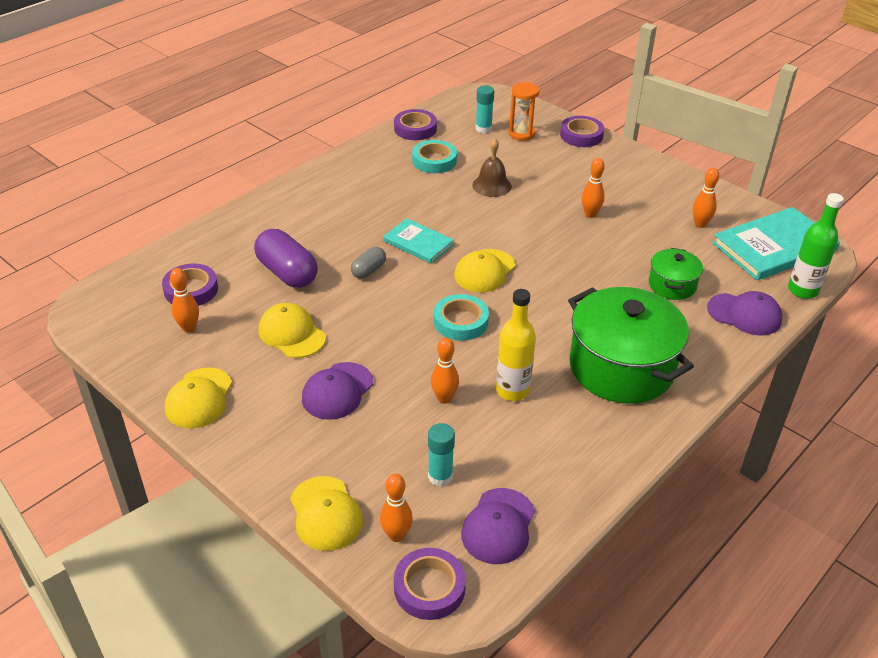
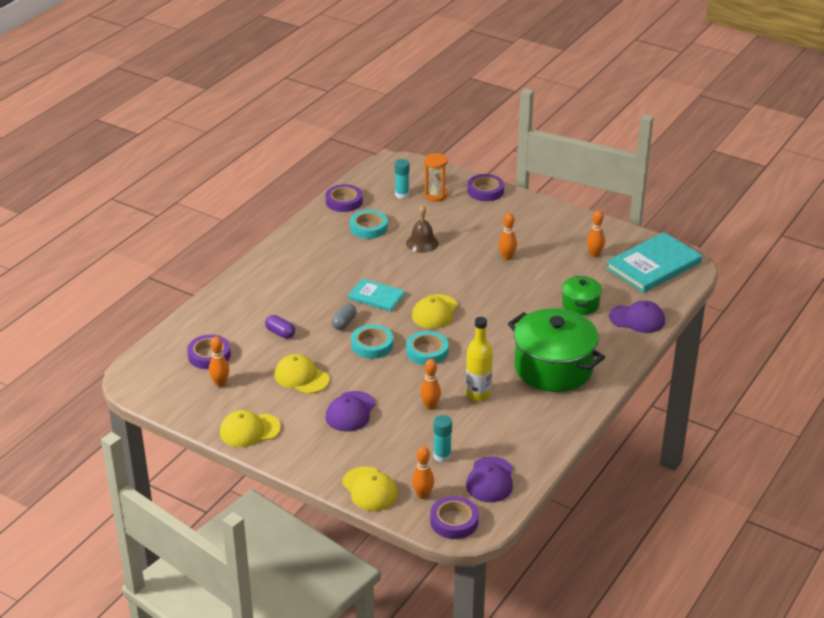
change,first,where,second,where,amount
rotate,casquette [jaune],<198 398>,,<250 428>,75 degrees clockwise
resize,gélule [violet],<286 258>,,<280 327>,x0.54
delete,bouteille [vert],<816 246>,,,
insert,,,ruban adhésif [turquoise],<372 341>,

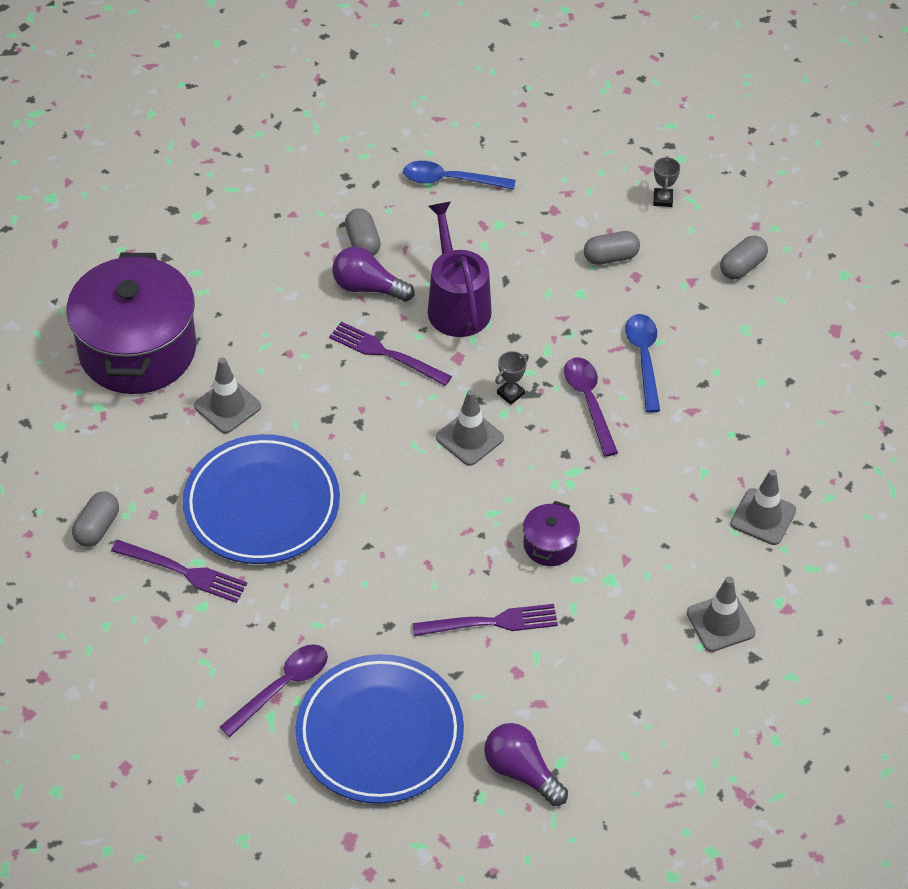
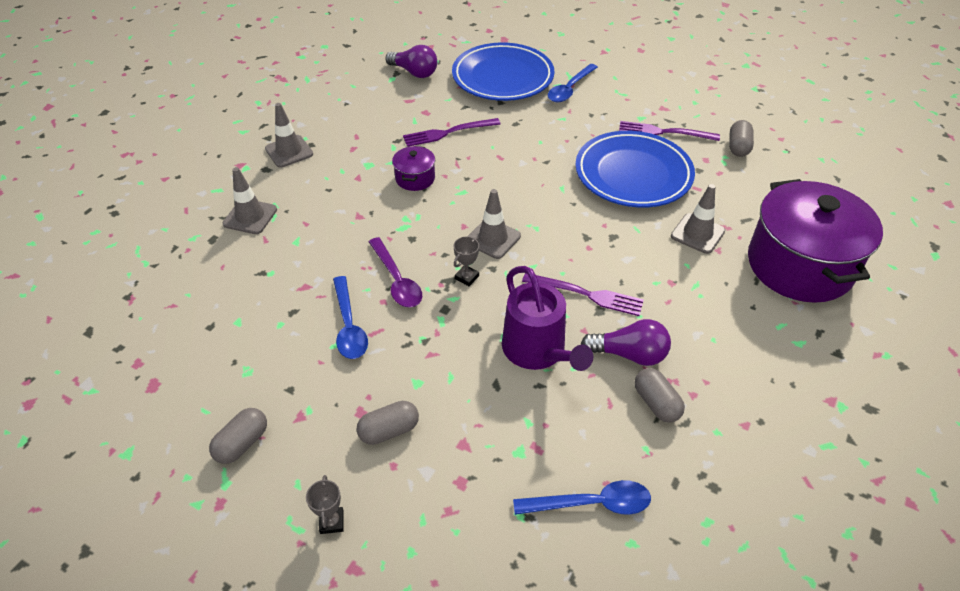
change,first,where,second,where,amount
recolor,cuillère [violet],<274 690>,cuillère [bleu],<573 83>,

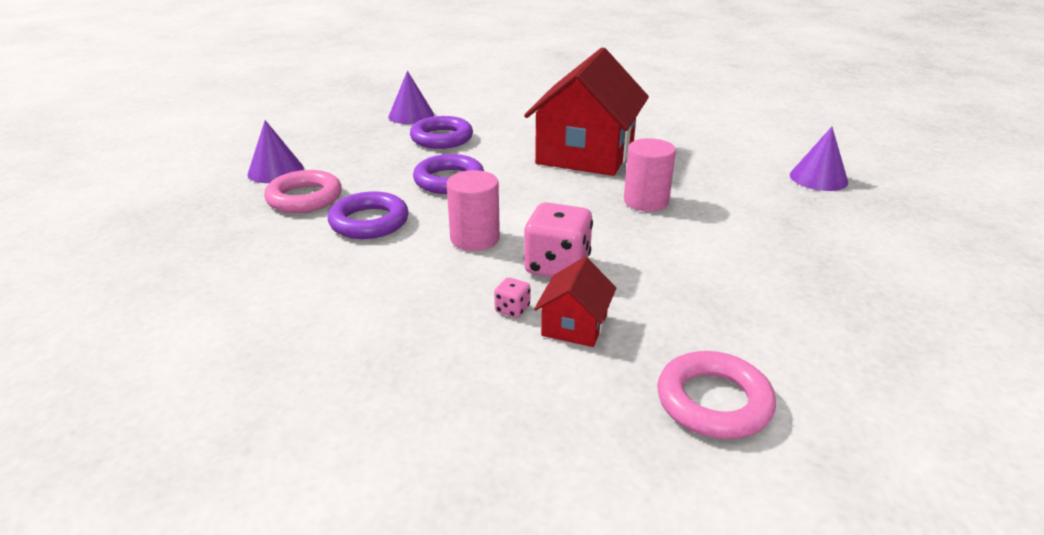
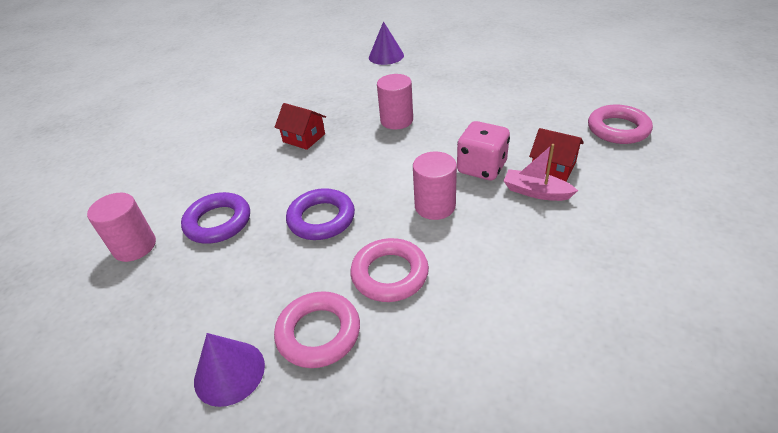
change,first,where,second,where,amount
recolor,anneau [violet],<368 215>,anneau [rose],<389 270>,
replace,cône [violet],<411 97>,cylindre [rose],<121 227>,
replace,dé [rose],<512 297>,bateau [rose],<541 172>,
resize,maison [rouge],<586 111>,,<300 126>,x0.44

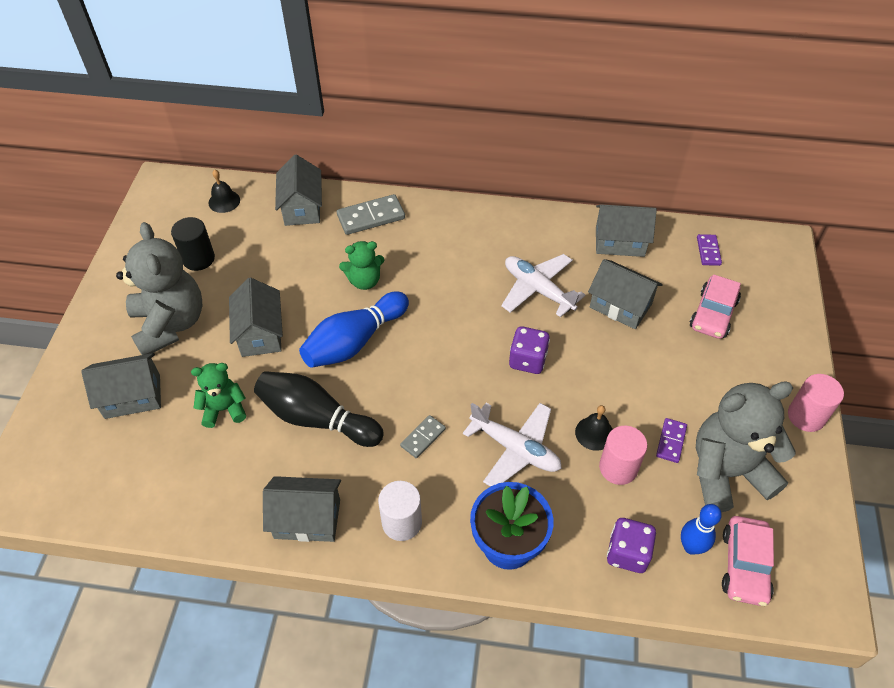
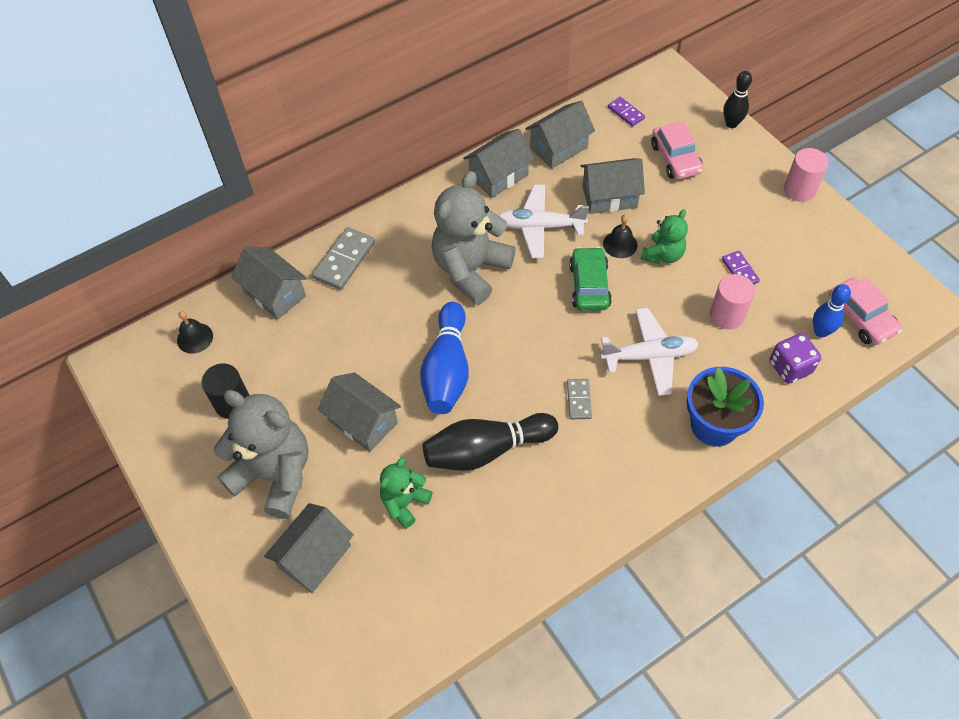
change,first,where,second,where,amount
move,maison [gris],<302 509>,,<498 163>,
move,ours en peluche [vert],<361 265>,,<664 236>,
delete,cylindre [blanc],<400 511>,,,
replace,dé [violet],<529 350>,voiture [vert],<590 279>,
move,cloche [noir],<594 428>,,<620 236>,
move,ours en peluche [gris],<746 447>,,<473 238>,
insert,,,quille [noir],<737 99>,

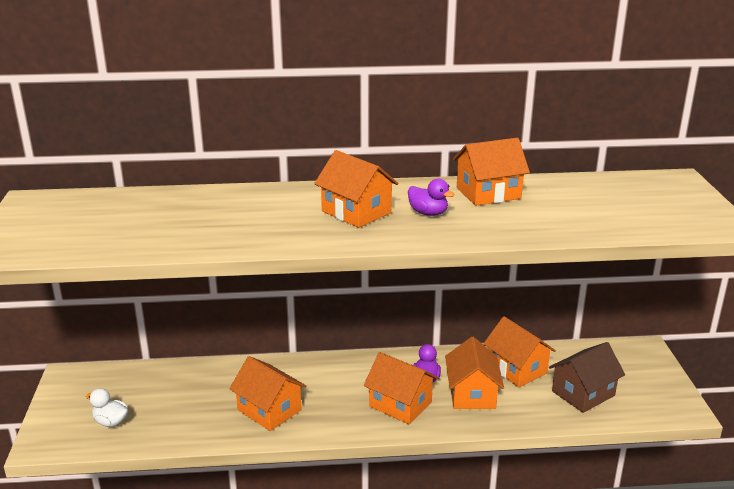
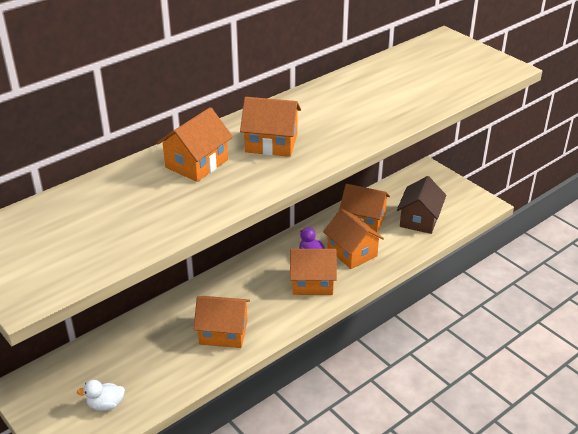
change,first,where,second,where,amount
delete,canard [violet],<431 197>,,,
move,maison [orange],<491 172>,,<195 144>,

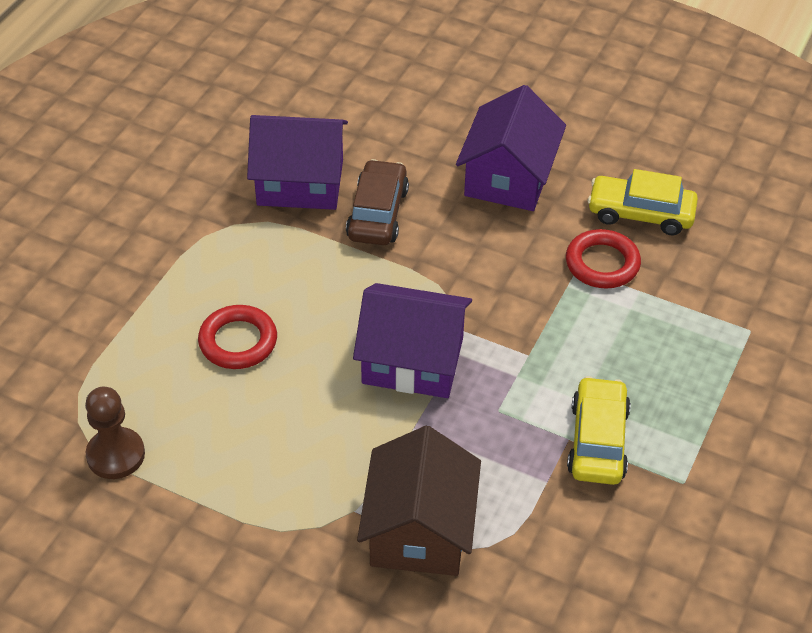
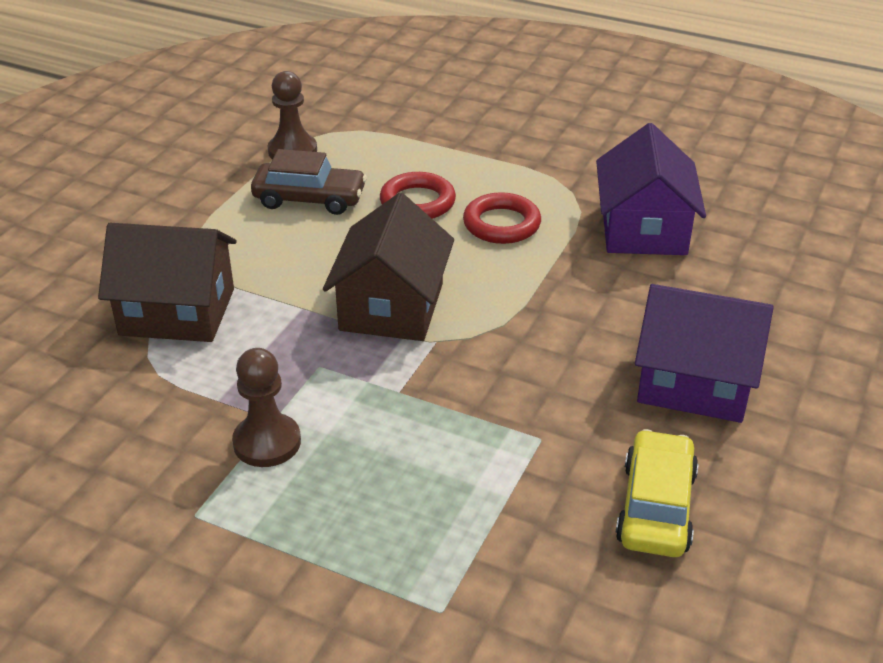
change,first,where,second,where,amount
move,voiture [marron],<377 202>,,<309 182>,
recolor,maison [violet],<412 340>,maison [marron],<388 267>,
move,anneau [rouge],<603 258>,,<502 218>,
replace,voiture [jaune],<599 430>,pion [marron],<266 407>,

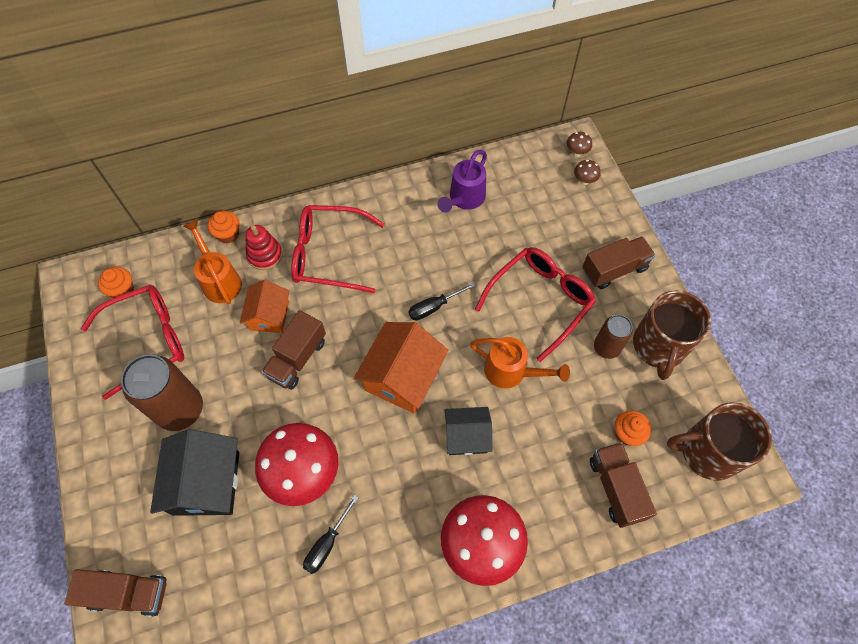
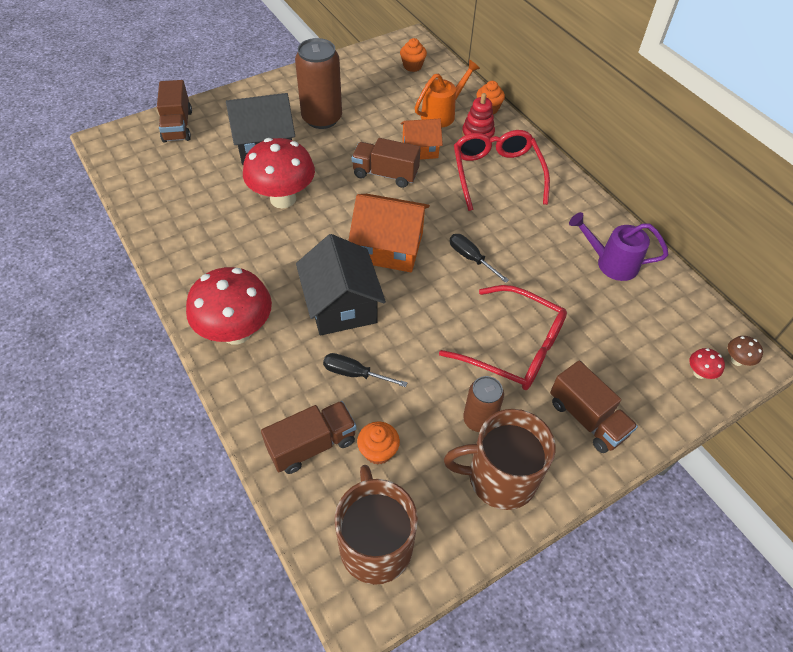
change,first,where,second,where,amount
delete,lunettes [rouge],<132 342>,,,
move,tournevis [noir],<331 534>,,<365 370>,
resize,maison [noir],<468 431>,,<341 284>,x1.59
delete,arrosoir [orange],<520 363>,,,
recolor,champignon [marron],<587 172>,champignon [rouge],<707 363>,

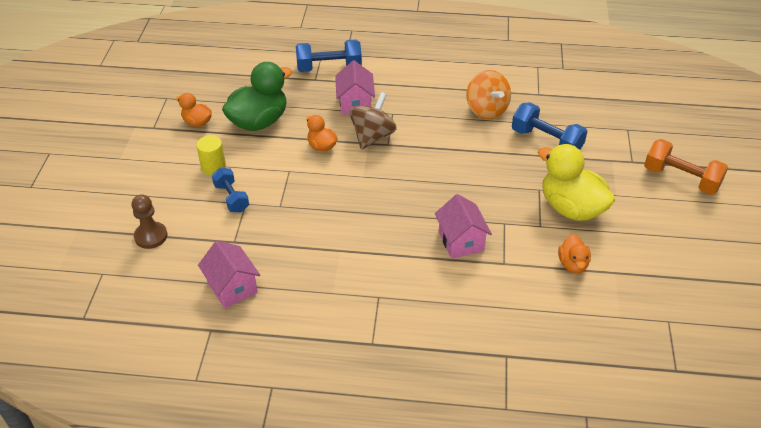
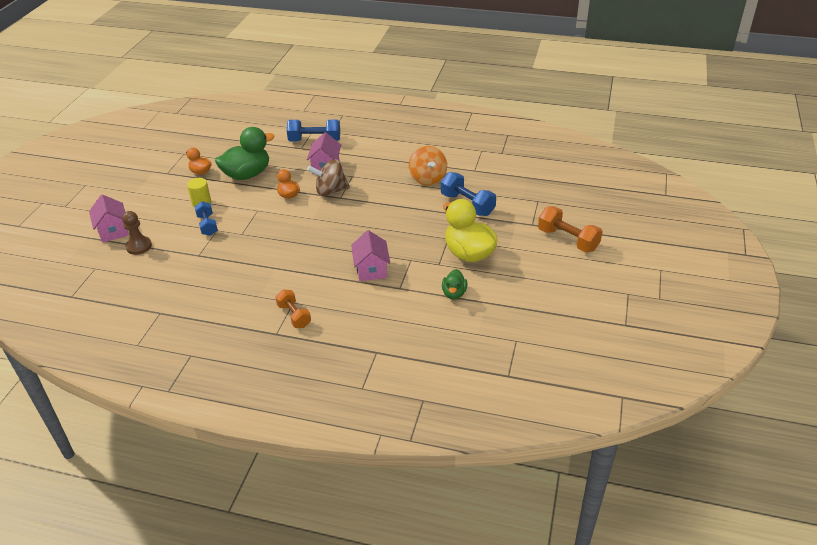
change,first,where,second,where,amount
move,maison [rose],<229 274>,,<109 218>,
rotate,toupie [marron],<373 121>,,<328 177>,135 degrees counterclockwise
recolor,canard [orange],<574 254>,canard [vert],<454 284>,
insert,,,haltère [orange],<293 309>,

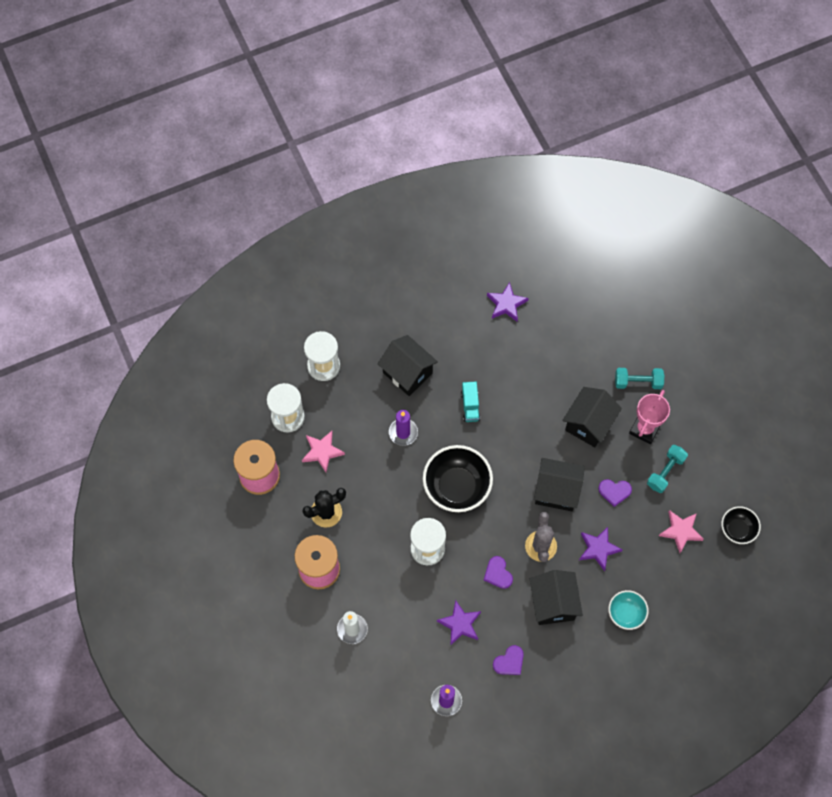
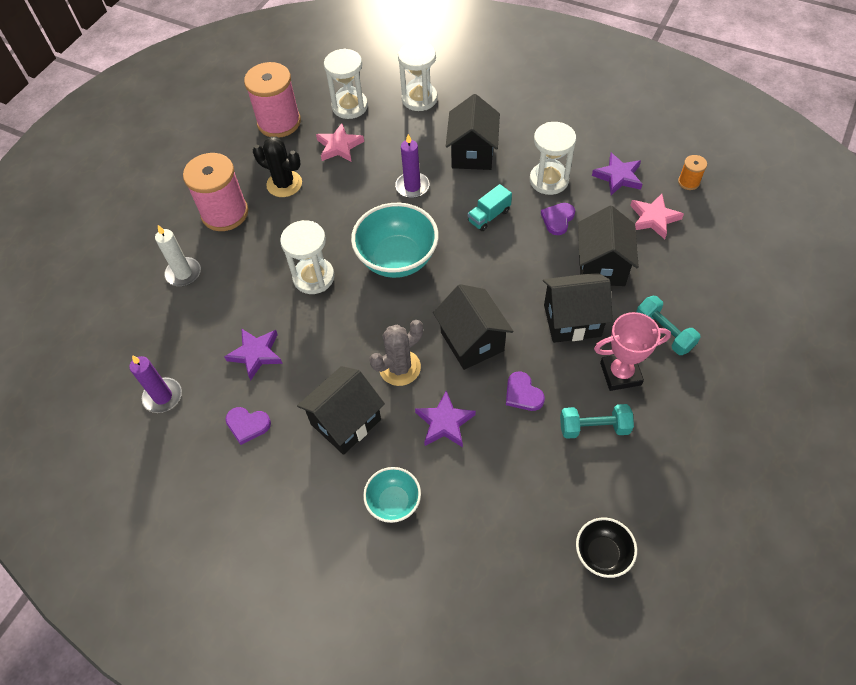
change,first,where,second,where,amount
recolor,bol [noir],<458 478>,bol [turquoise],<395 240>,
move,cœur [violet],<498 572>,,<558 219>,
move,étoile [rose],<681 531>,,<657 216>,
insert,,,sablier [blanc],<553 158>,
insert,,,maison [noir],<608 246>,
insert,,,bobine [orange],<692 172>,

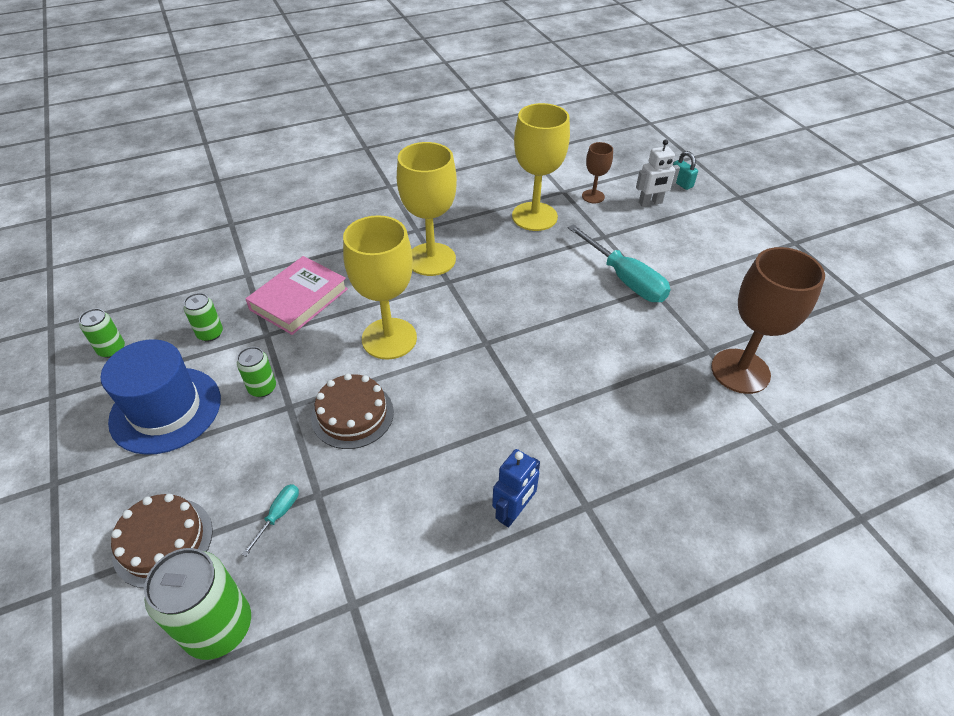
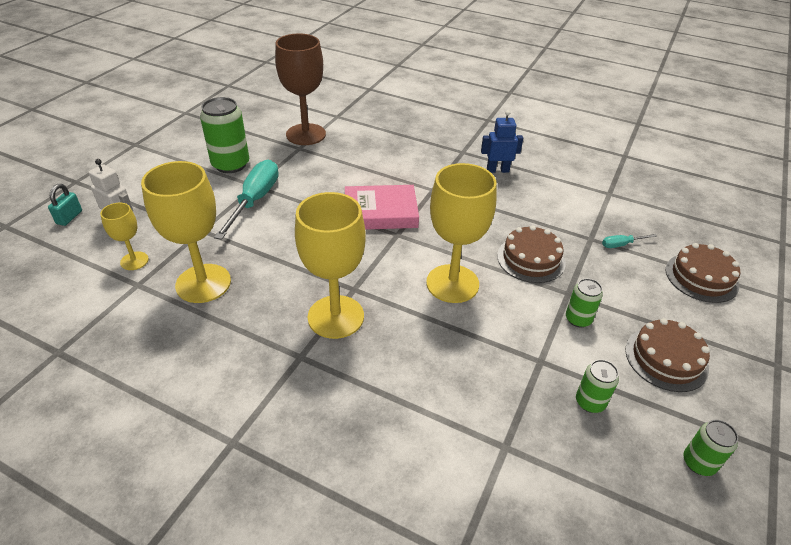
change,first,where,second,where,amount
replace,chapeau [bleu],<161 397>,gâteau [marron],<667 355>,
move,canette [vert],<197 604>,,<224 135>,
move,livre [rose],<297 295>,,<382 207>,
recolor,verre à pied [marron],<597 172>,verre à pied [jaune],<124 236>,

